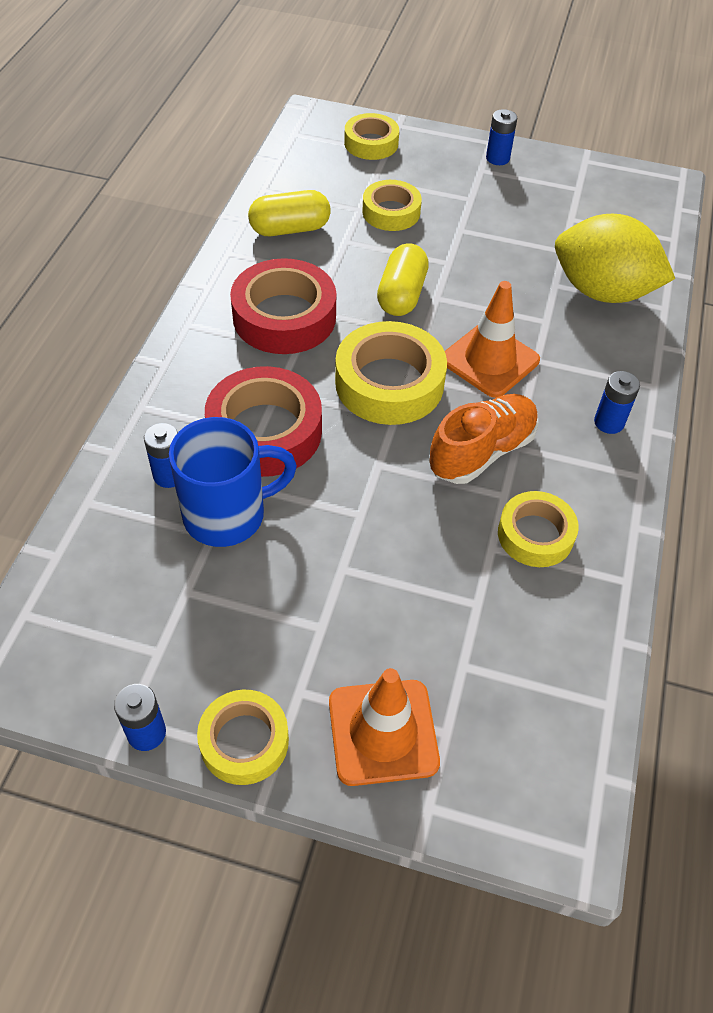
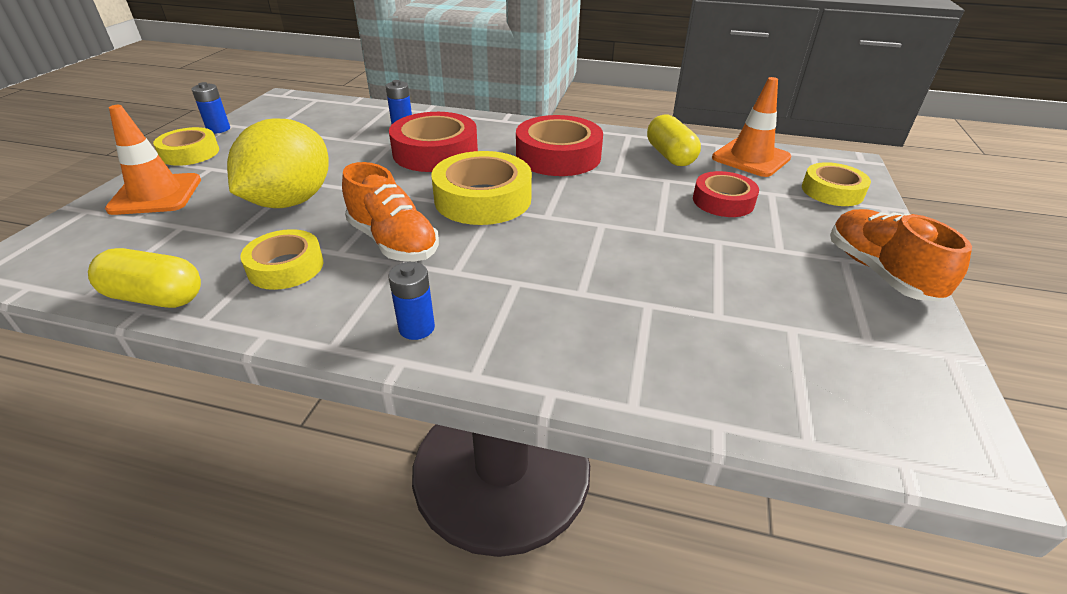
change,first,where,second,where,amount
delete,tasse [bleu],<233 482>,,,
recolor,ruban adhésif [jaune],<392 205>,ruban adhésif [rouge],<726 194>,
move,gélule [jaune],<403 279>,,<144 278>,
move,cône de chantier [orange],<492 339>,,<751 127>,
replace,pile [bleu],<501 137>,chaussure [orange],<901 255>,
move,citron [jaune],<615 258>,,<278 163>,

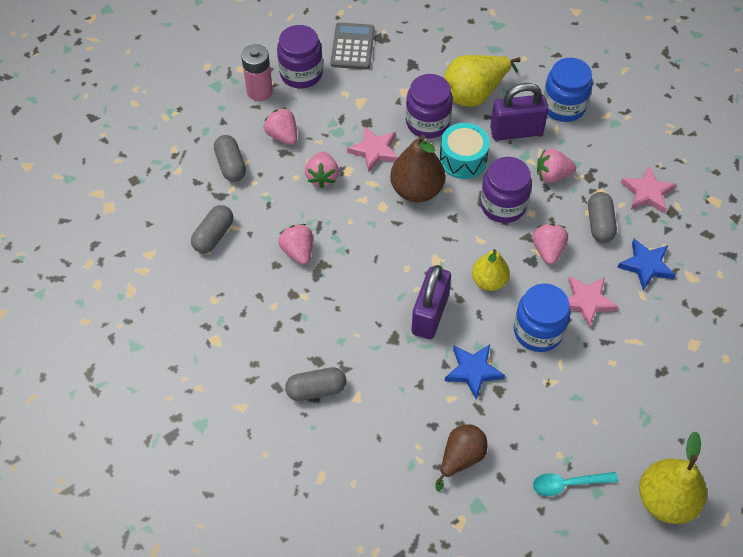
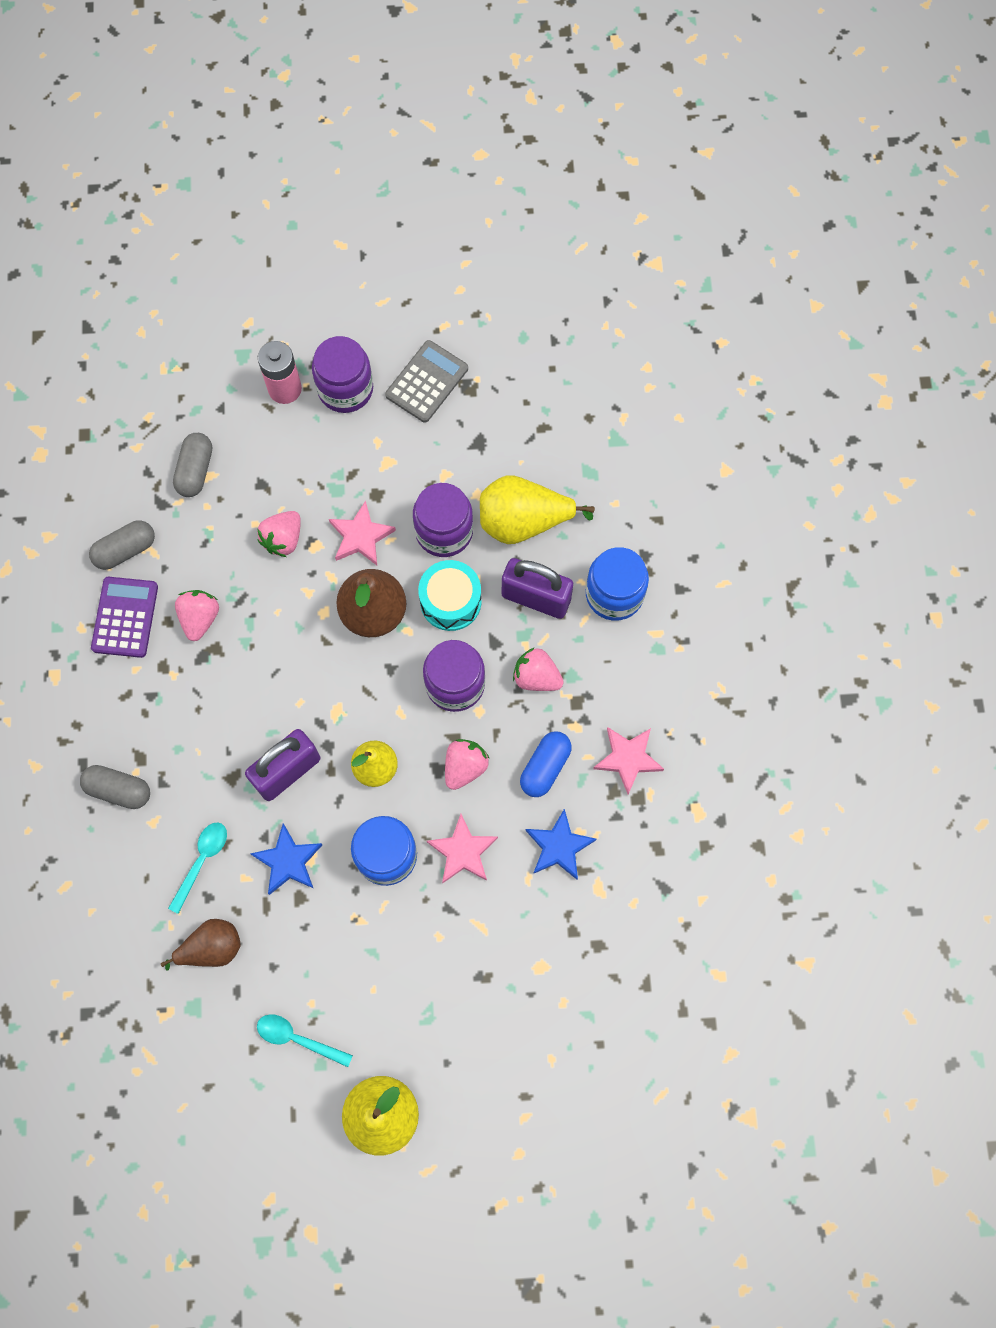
change,first,where,second,where,amount
delete,fraise [rose],<280 126>,,,
recolor,gélule [gris],<602 217>,gélule [bleu],<546 764>,
insert,,,calculatrice [violet],<124 617>,
insert,,,cuillère [turquoise],<197 868>,

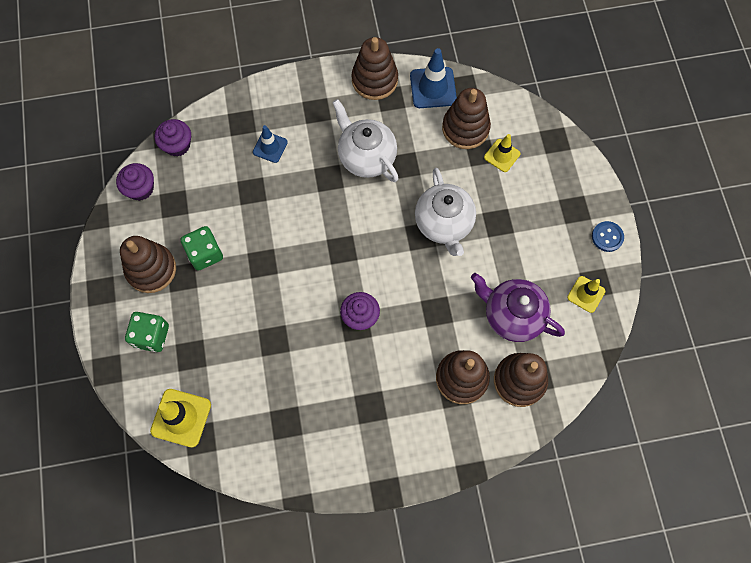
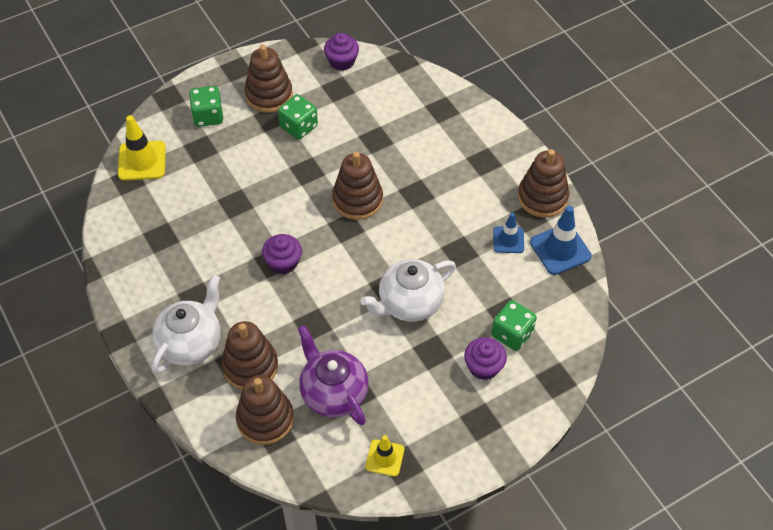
change,first,where,second,where,amount
move,muffin [violet],<173 138>,,<485 358>,
move,cône de chantier [bleu],<270 144>,,<508 233>,
move,théière [blanc],<365 140>,,<186 324>,
move,jouet à empiler [marron],<466 118>,,<357 186>,
rotate,théière [violet],<518 307>,,<333 375>,45 degrees counterclockwise
replace,cône de chantier [jaune],<502 153>,dé [vert],<514 325>,
delete,bouton [bleu],<608 236>,,,

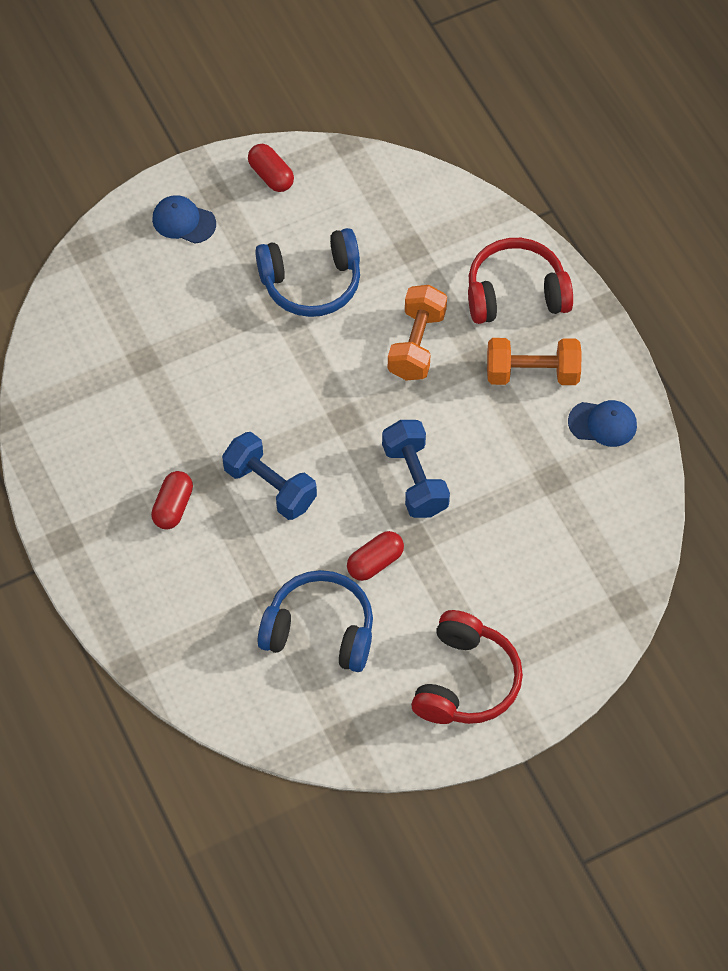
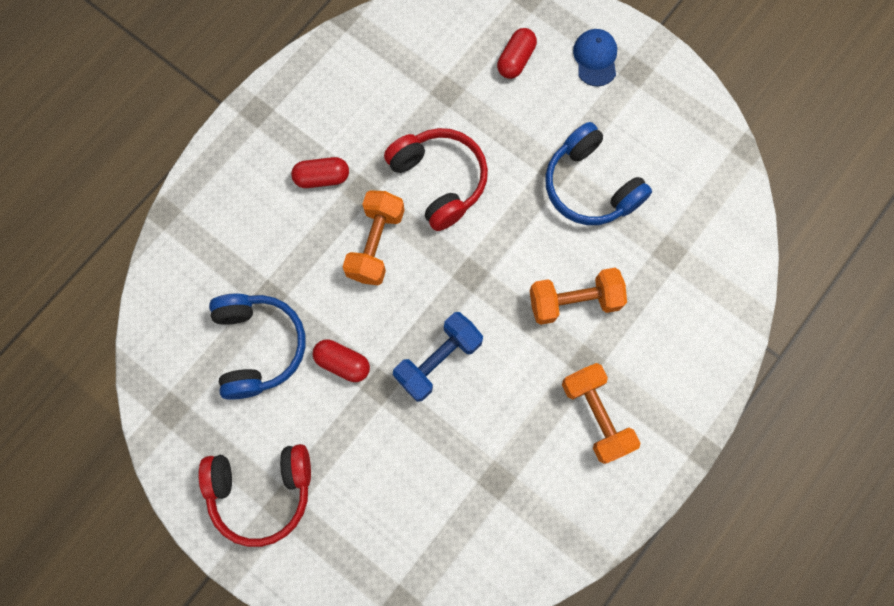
change,first,where,second,where,amount
recolor,haltère [bleu],<269 476>,haltère [orange],<374 237>,
move,gélule [rouge],<271 168>,,<517 53>,
move,casque audio [rouge],<520 281>,,<436 179>,
delete,casquette [bleu],<602 423>,,,

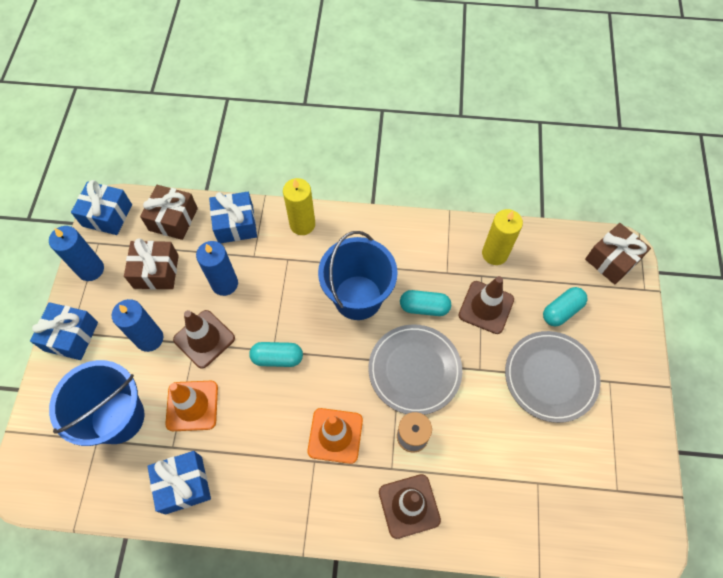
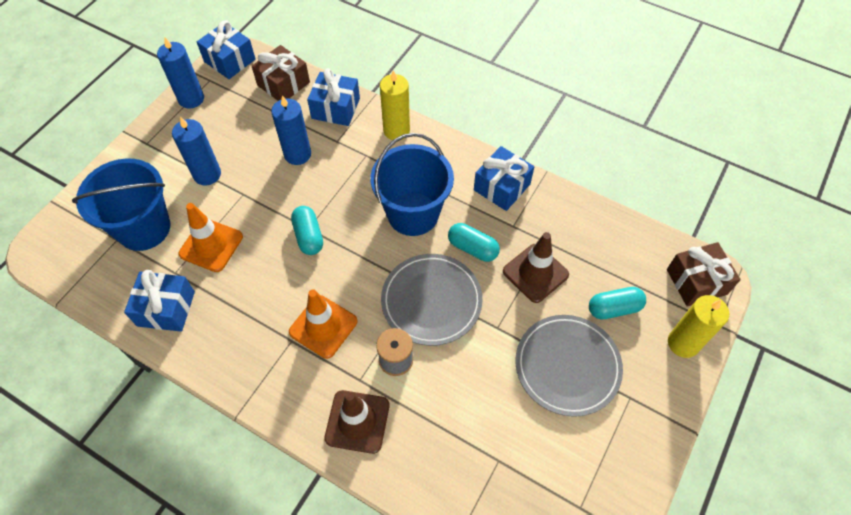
change,first,where,second,where,amount
move,cadeau [bleu],<64 331>,,<504 178>,
delete,cadeau [marron],<151 264>,,,
delete,cône de chantier [marron],<204 339>,,,
rotate,gélule [turquoise],<276 354>,,<307 230>,45 degrees clockwise
move,bougie [jaune],<502 237>,,<698 326>,

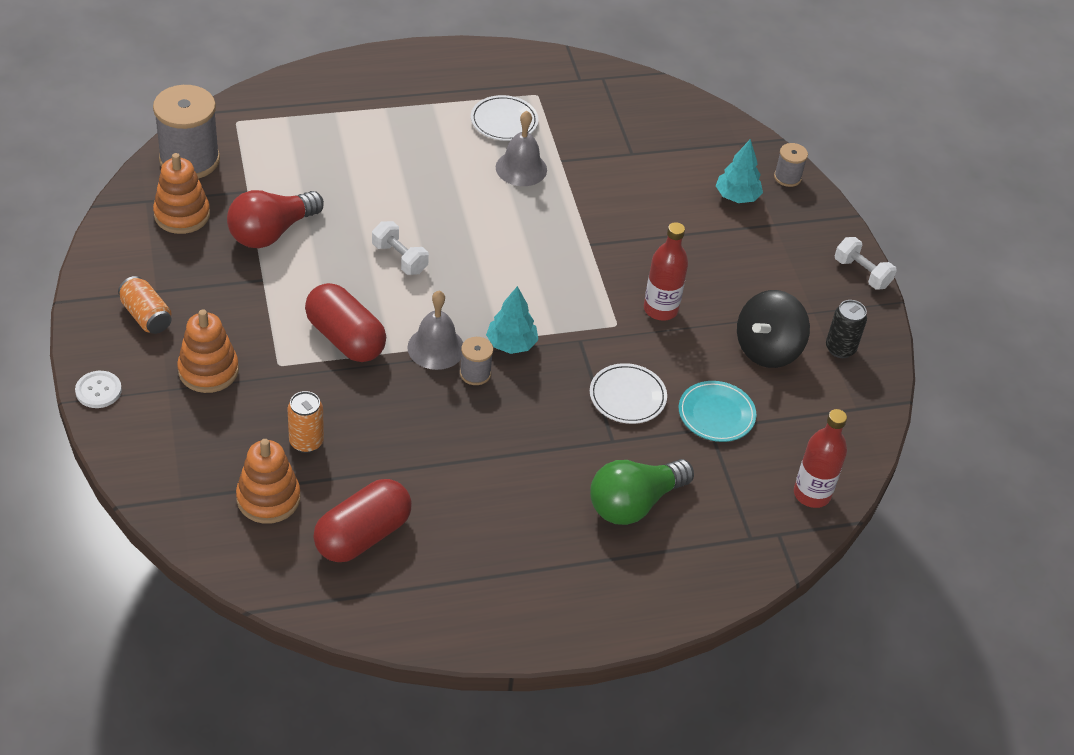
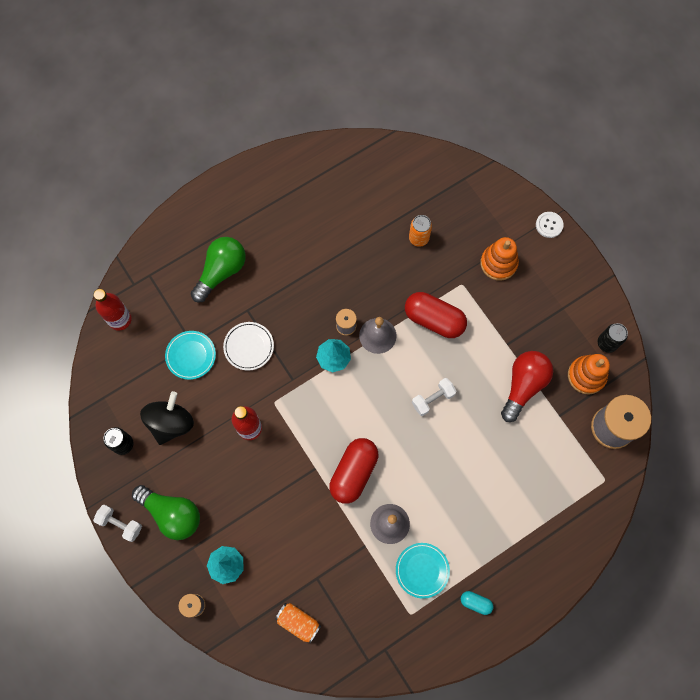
change,first,where,second,where,amount
move,canette [orange],<145 305>,,<298 623>,
delete,jouet à empiler [orange],<268 481>,,,
move,gélule [rouge],<362 520>,,<353 471>,
rotate,haltère [blanc],<400 248>,,<434 397>,60 degrees counterclockwise
recolor,assiette [blanc],<504 118>,assiette [turquoise],<423 571>,
insert,,,ampoule [vert],<166 512>,
insert,,,gélule [turquoise],<477 603>,
insert,,,canette [noir],<613 338>,

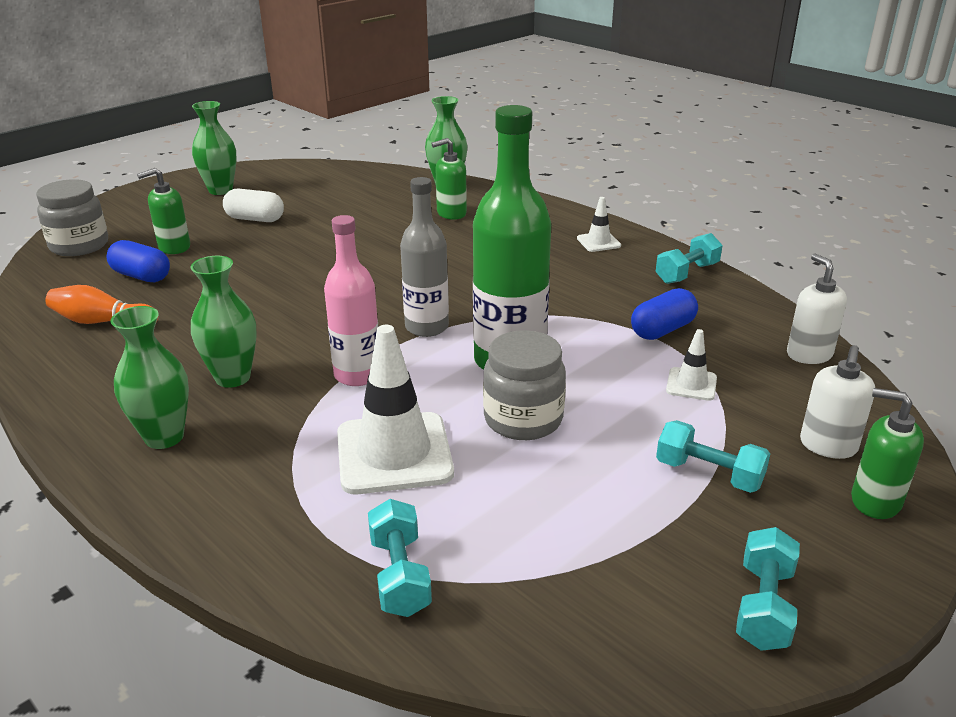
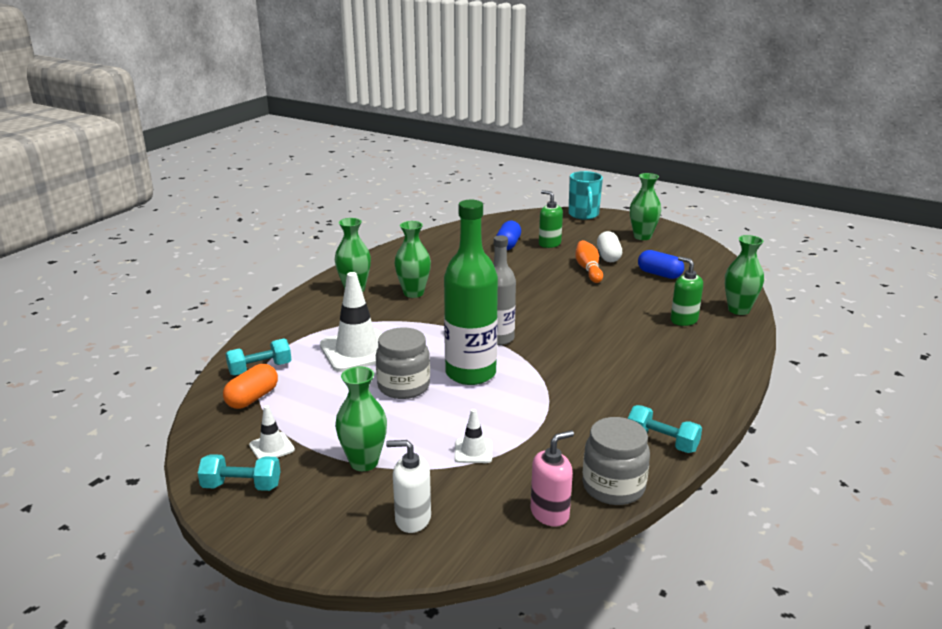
change,first,where,second,where,amount
move,bocal [gris],<72 217>,,<616 461>,
move,quille [orange],<101 304>,,<589 261>,
delete,bouteille [rose],<351 300>,,,
move,cône de chantier [blanc],<599 224>,,<272 432>,
move,gélule [bleu],<664 314>,,<661 264>,
replace,haltère [turquoise],<713 456>,vase [vert],<361 418>,
recolor,distributeur de savon [blanc],<817 308>,distributeur de savon [rose],<552 478>,
delete,distributeur de savon [vert],<887 453>,,,
insert,,,gélule [orange],<250 386>,
insert,,,tasse [turquoise],<585 195>,

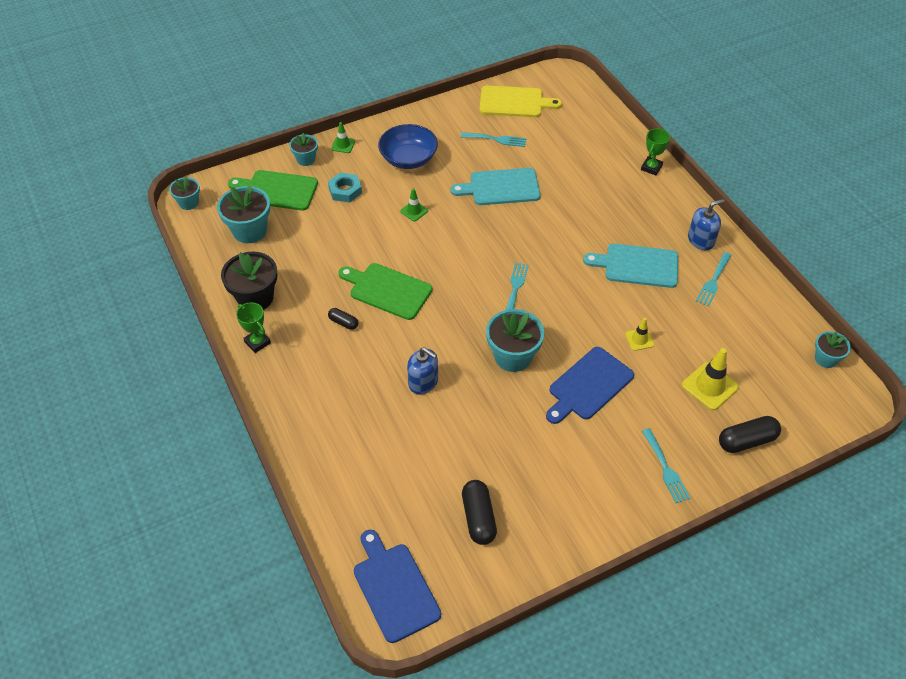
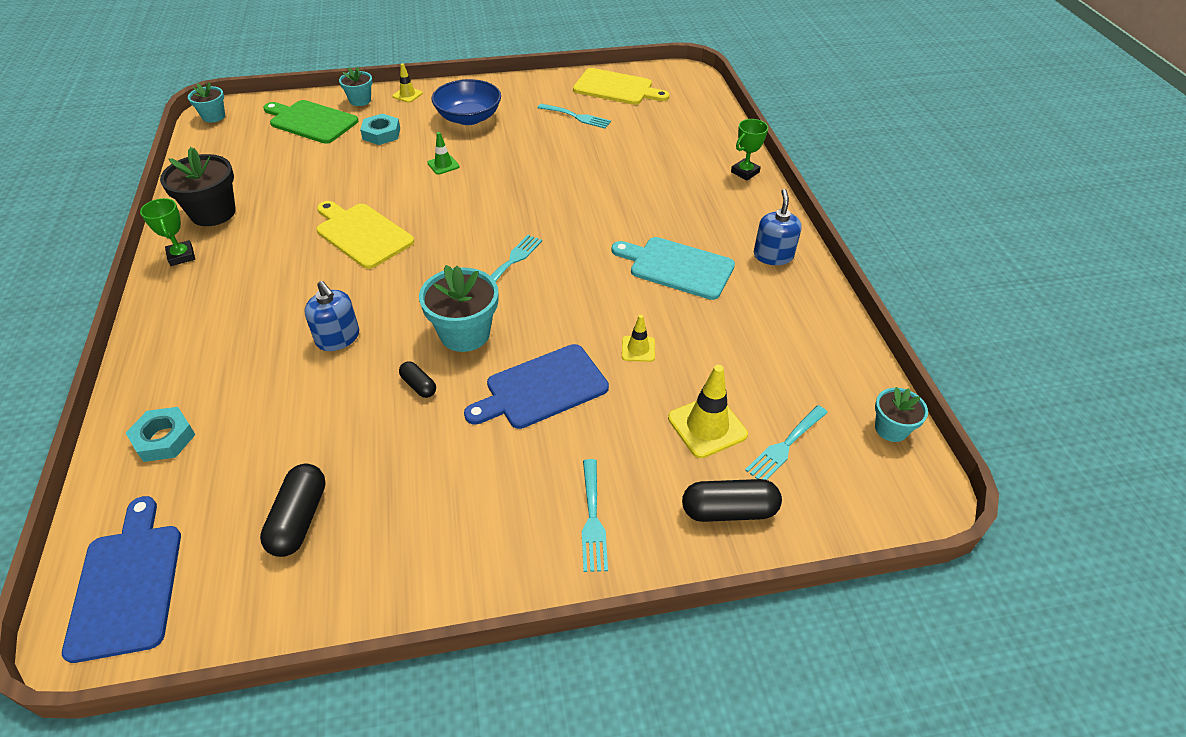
change,first,where,second,where,amount
delete,pot de fleurs [turquoise],<243 214>,,,
move,gélule [noir],<343 319>,,<417 379>,
recolor,cône de chantier [vert],<343 137>,cône de chantier [jaune],<407 83>,
recolor,planche à découper [vert],<385 291>,planche à découper [jaune],<365 235>,
delete,planche à découper [turquoise],<496 186>,,,
rotate,distributeur de savon [bleu],<706 224>,,<778 227>,75 degrees counterclockwise
move,fourchette [turquoise],<714 279>,,<786 442>,
insert,,,écrou [turquoise],<161 434>,

